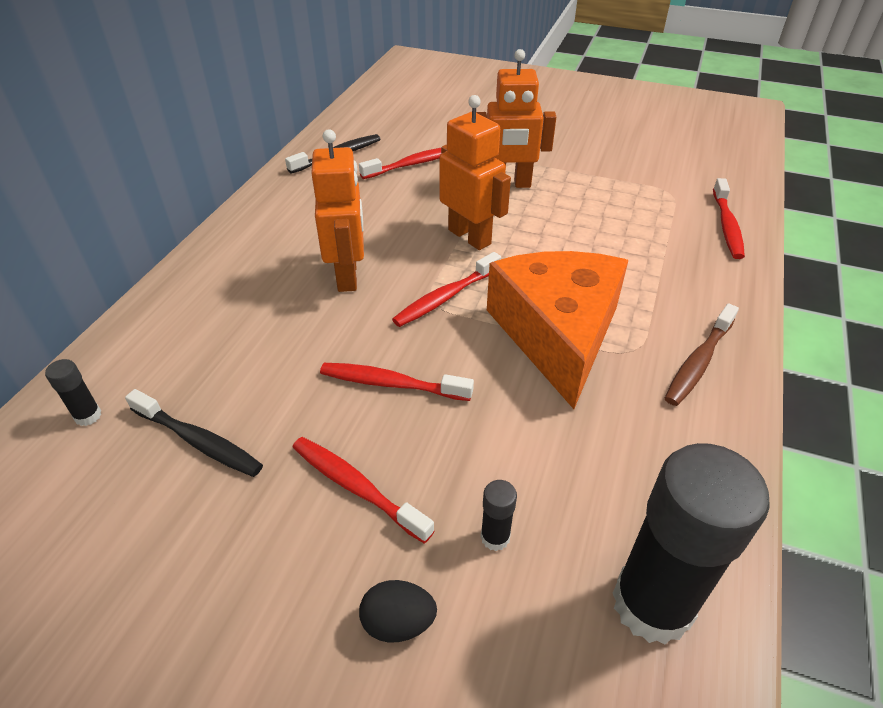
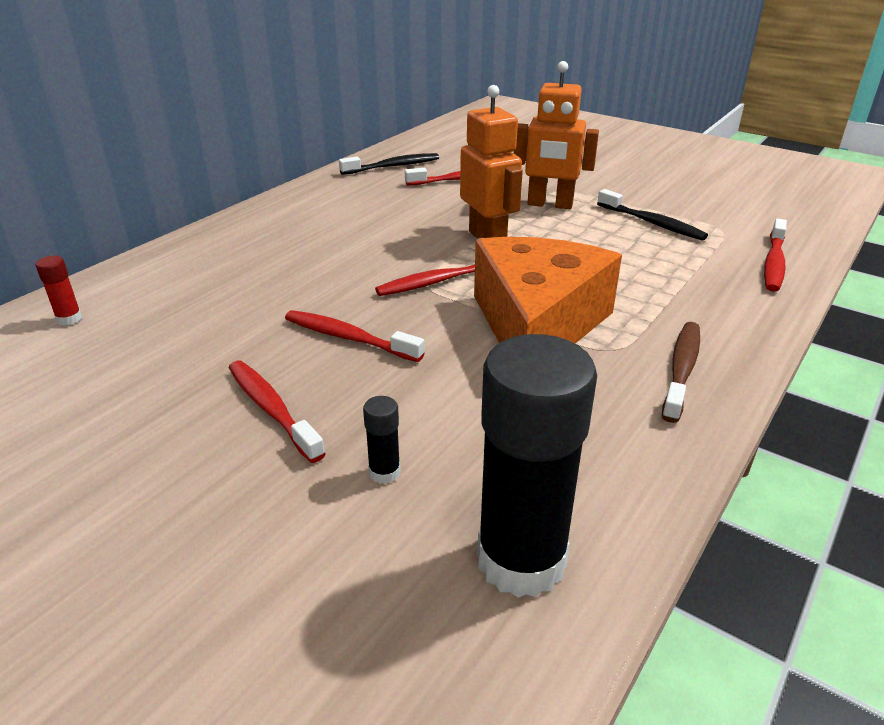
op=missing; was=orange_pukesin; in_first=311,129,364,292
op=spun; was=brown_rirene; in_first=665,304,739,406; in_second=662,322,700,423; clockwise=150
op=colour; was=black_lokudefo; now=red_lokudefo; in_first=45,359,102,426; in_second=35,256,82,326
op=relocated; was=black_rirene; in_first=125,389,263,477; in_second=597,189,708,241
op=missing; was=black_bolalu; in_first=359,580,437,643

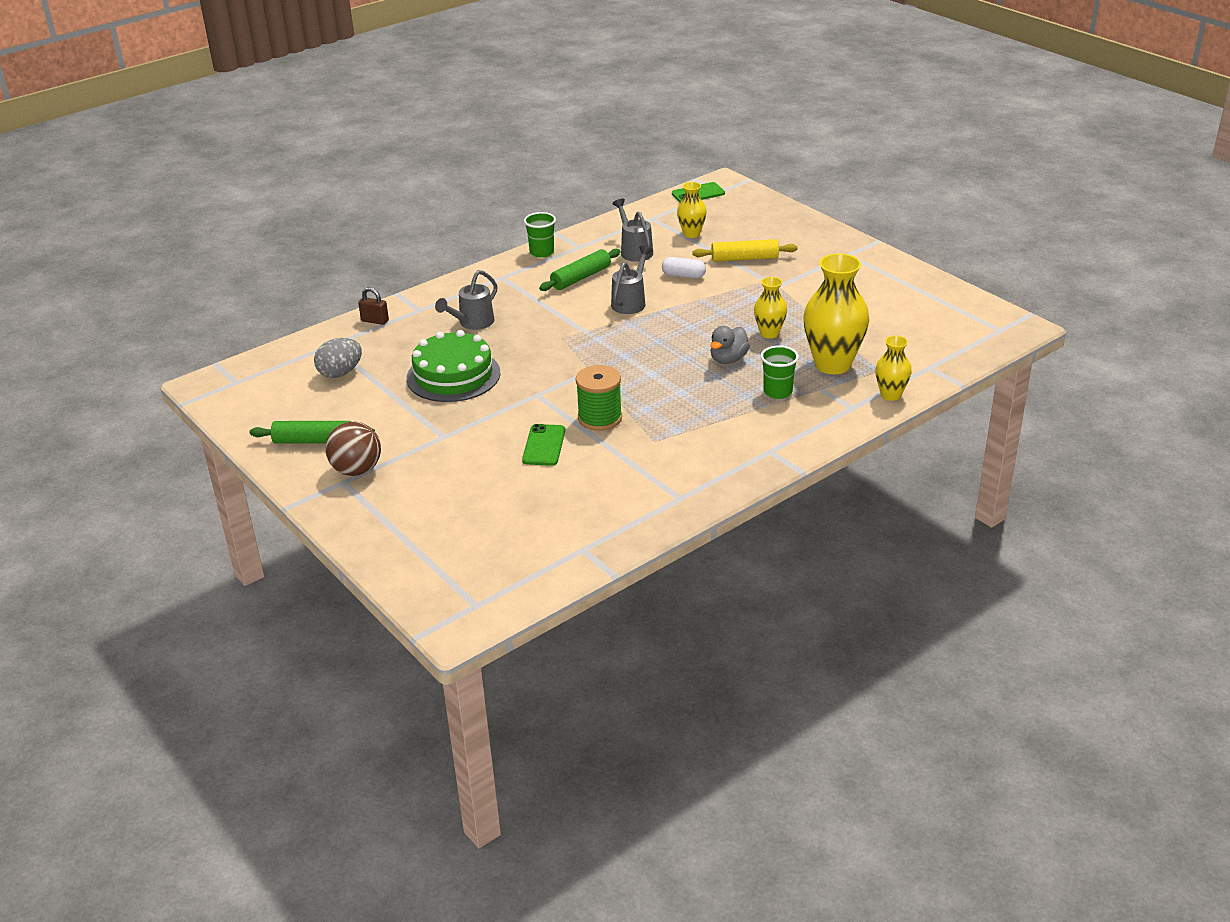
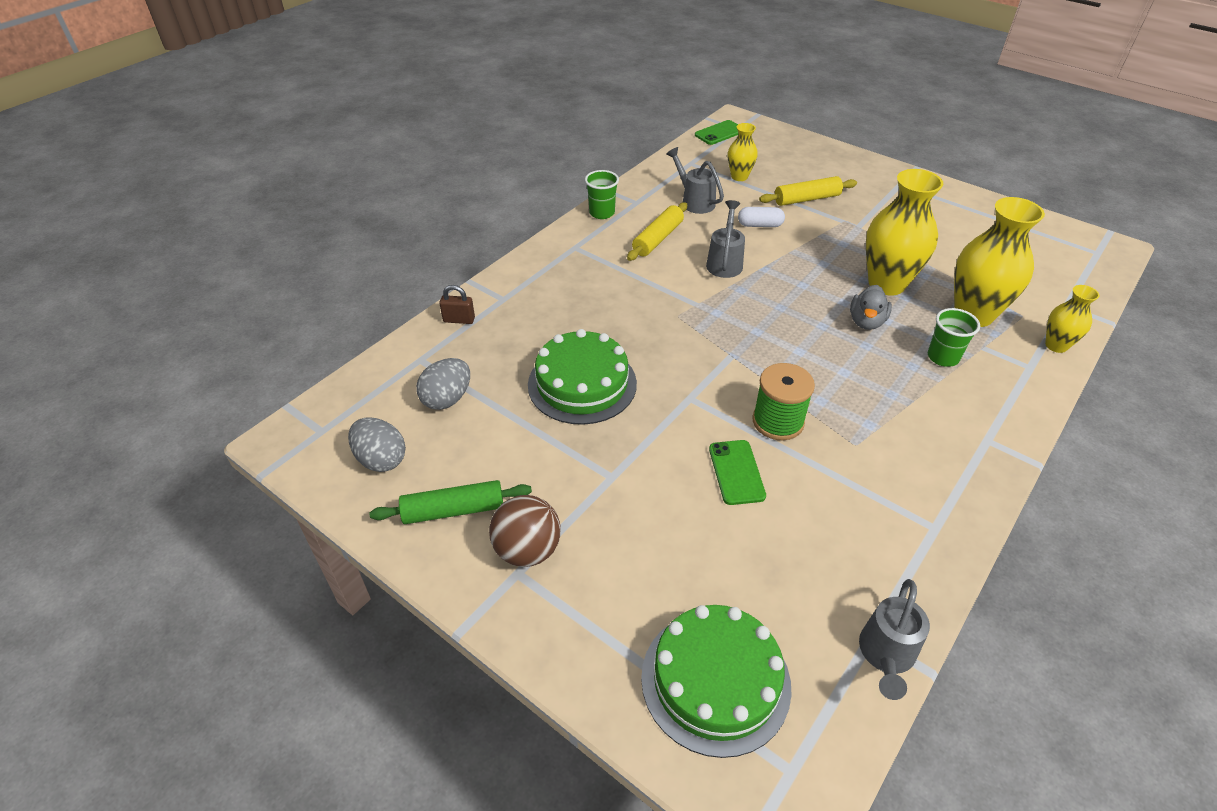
op=colour; was=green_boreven; now=yellow_boreven; in_first=539,249,621,291; in_second=627,202,687,261
op=relocated; was=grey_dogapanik; in_first=435,270,498,330; in_second=859,579,930,700
op=size; was=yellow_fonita; in_first=754,277,787,339; in_second=866,169,943,296; ratio=1.87
op=appeared; now=grey_bolalu; in_second=348,417,406,472
op=appeared; now=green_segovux; in_second=641,605,792,758

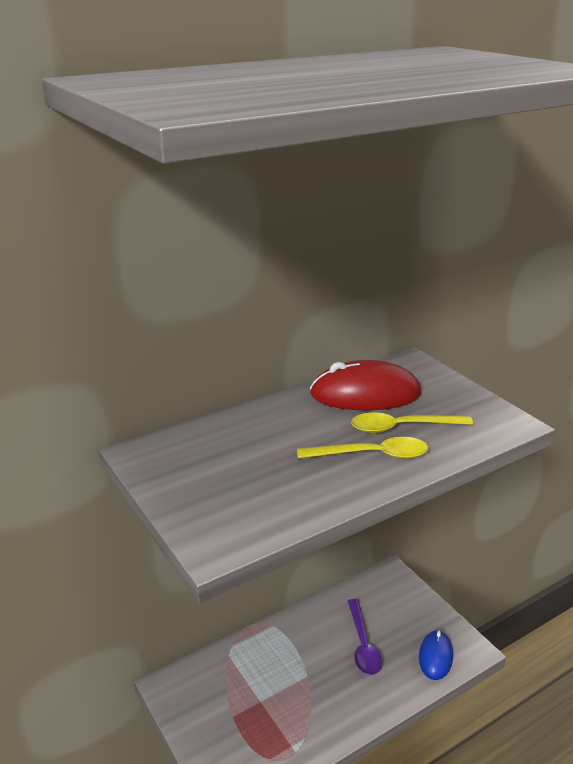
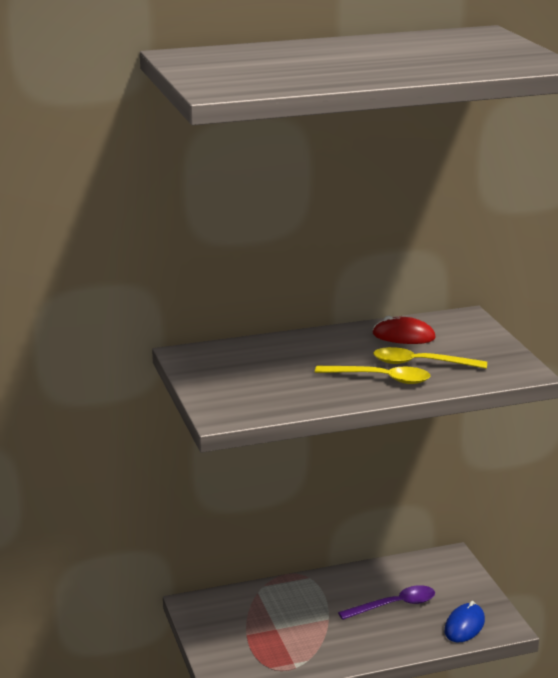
op=size; was=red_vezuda; in_first=310,360,421,410; in_second=372,316,436,344; ratio=0.6
op=spun; was=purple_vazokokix; in_first=348,599,382,675; in_second=338,585,435,620; clockwise=-120

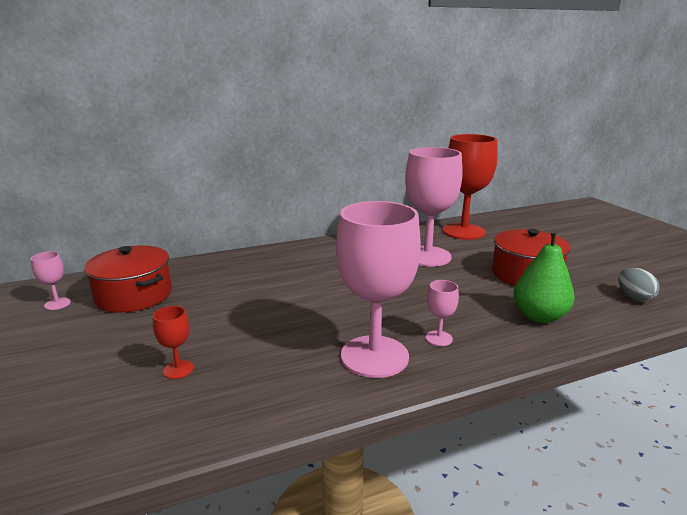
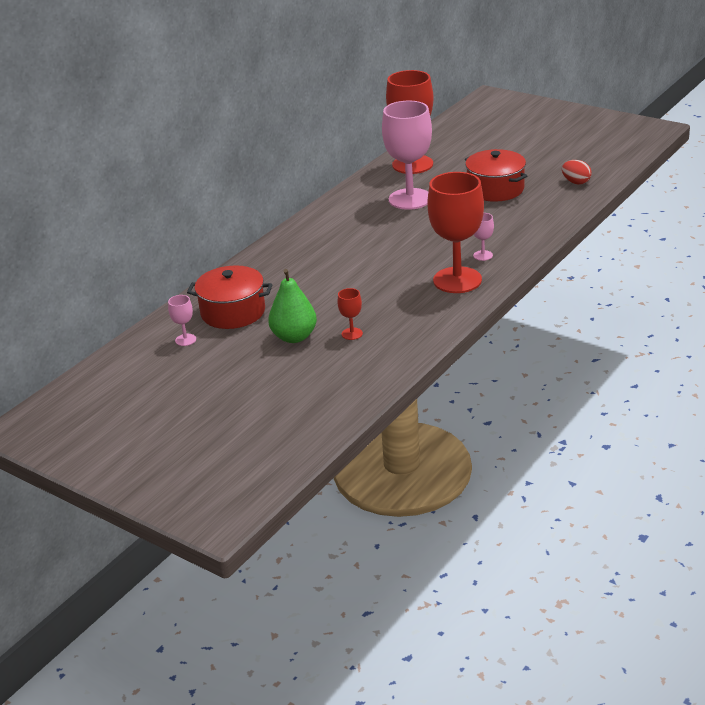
op=colour; was=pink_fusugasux; now=red_fusugasux; in_first=336,201,421,378; in_second=427,172,484,293
op=relocated; was=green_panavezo; in_first=514,230,575,323; in_second=268,269,317,343
op=colour; was=grey_bolalu; now=red_bolalu; in_first=618,268,660,302; in_second=562,160,592,185

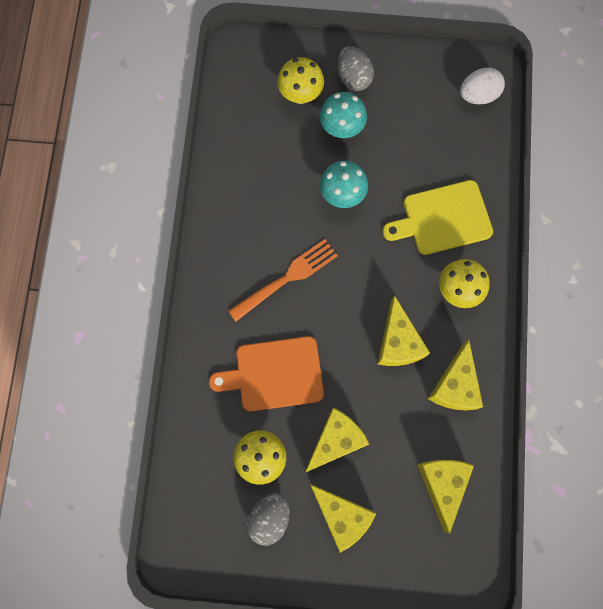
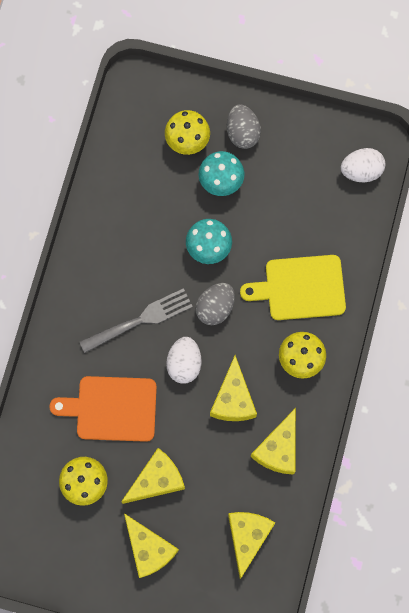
op=colour; was=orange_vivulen; now=grey_vivulen; in_first=228,239,338,321; in_second=80,288,193,353
op=relocated; was=grey_bolalu; in_first=247,493,290,546; in_second=195,283,235,325
op=appeared; now=white_bolalu; in_second=166,337,202,384

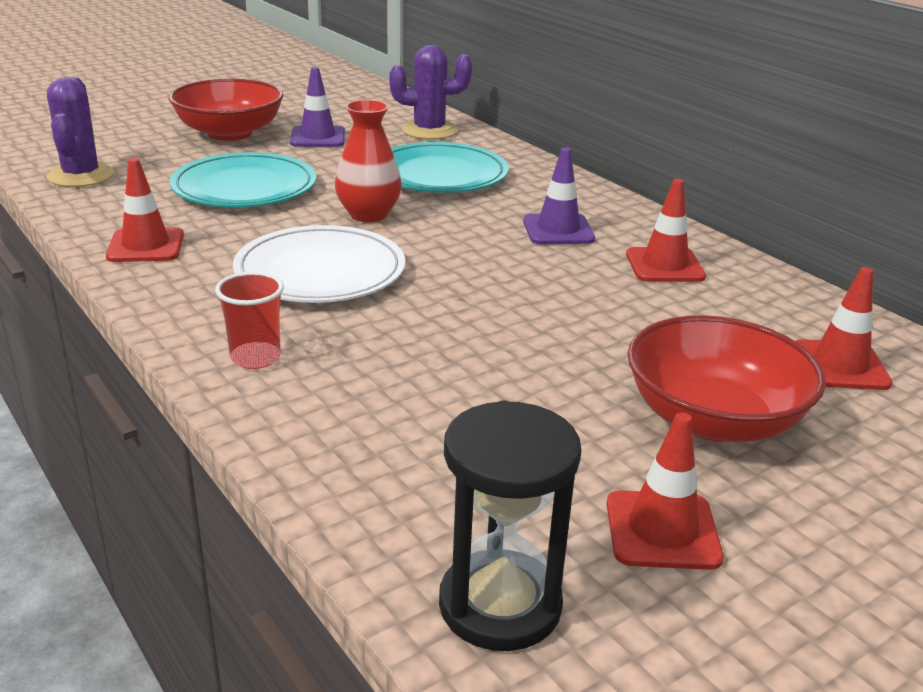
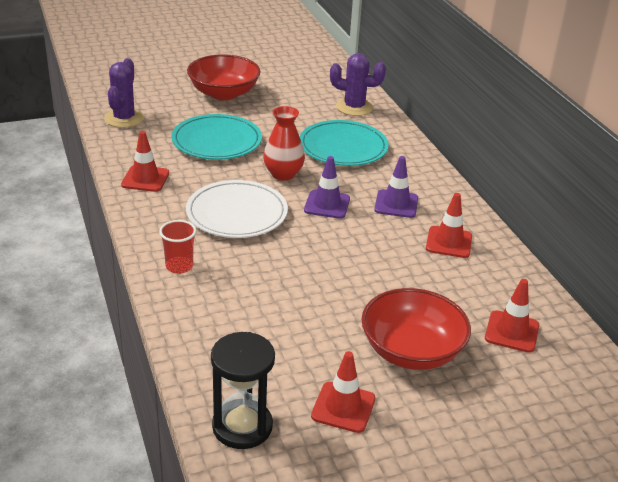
op=relocated; was=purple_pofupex; in_first=290,67,345,147; in_second=304,156,350,219

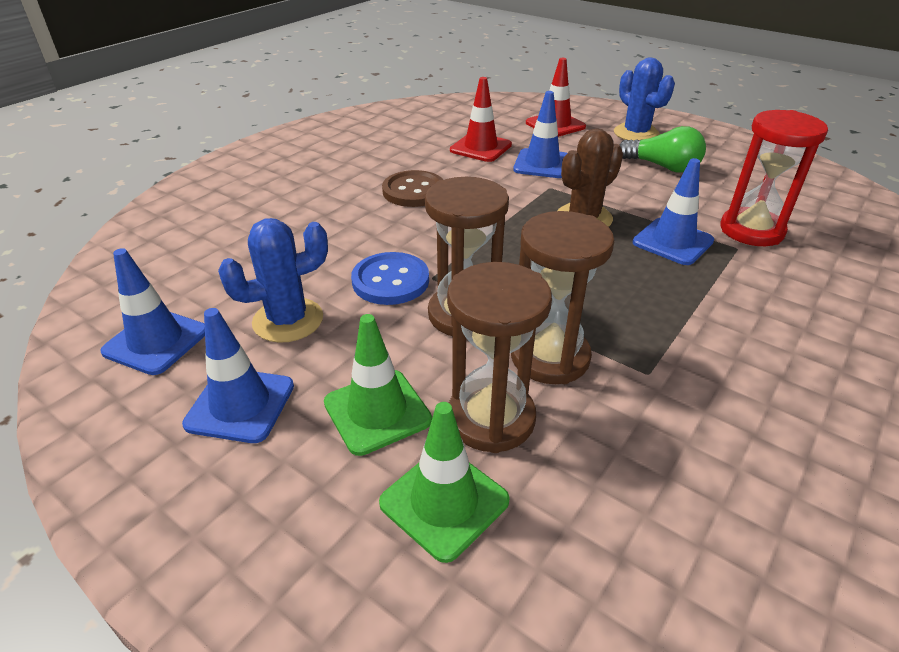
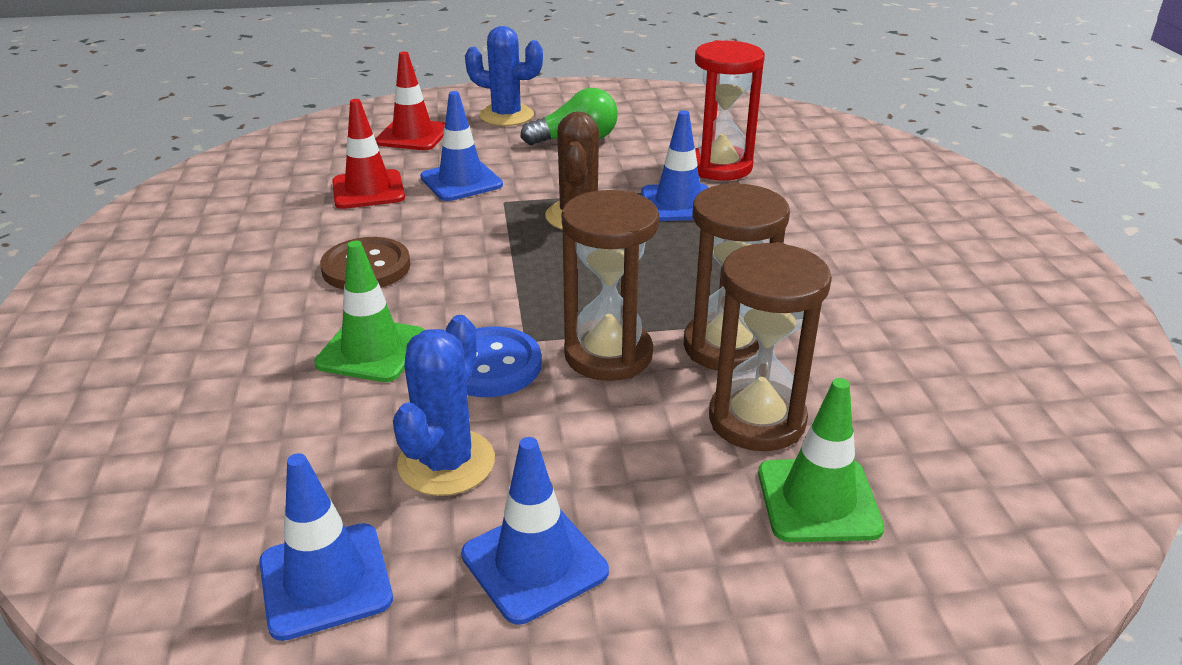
op=relocated; was=green_pofupex; in_first=324,314,432,456; in_second=314,241,425,382

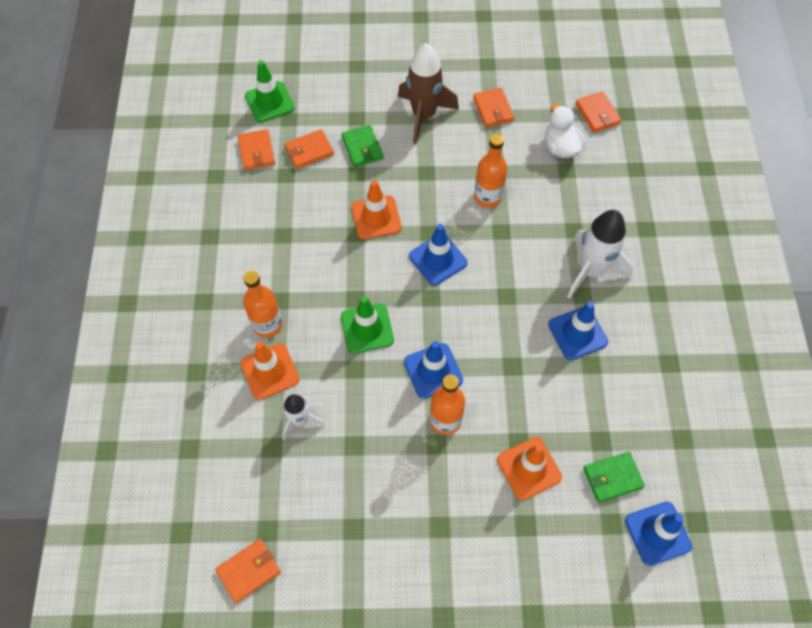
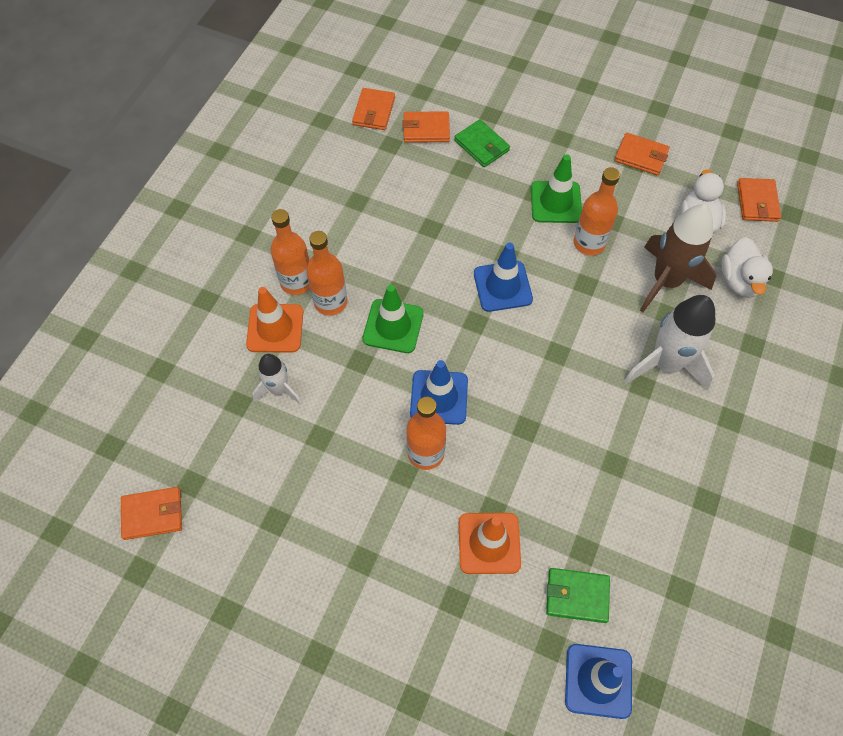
op=relocated; was=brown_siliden; in_first=398,43,459,144; in_second=640,205,716,312
op=relocated; was=green_pofupex; in_first=245,60,295,122; in_second=531,154,582,223
op=spun; was=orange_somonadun; in_first=473,88,515,128; in_second=614,133,670,176; clockwise=-75
op=spun; was=green_somonadun; in_first=341,125,383,167; in_second=454,119,510,167; clockwise=-45
op=missing; was=orange_pofupex; in_first=352,180,402,239
op=missing; was=blue_pofupex; in_first=548,301,608,360
op=appeared; now=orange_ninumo; in_second=306,231,347,315
op=appeared; now=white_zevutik; in_second=721,237,773,298

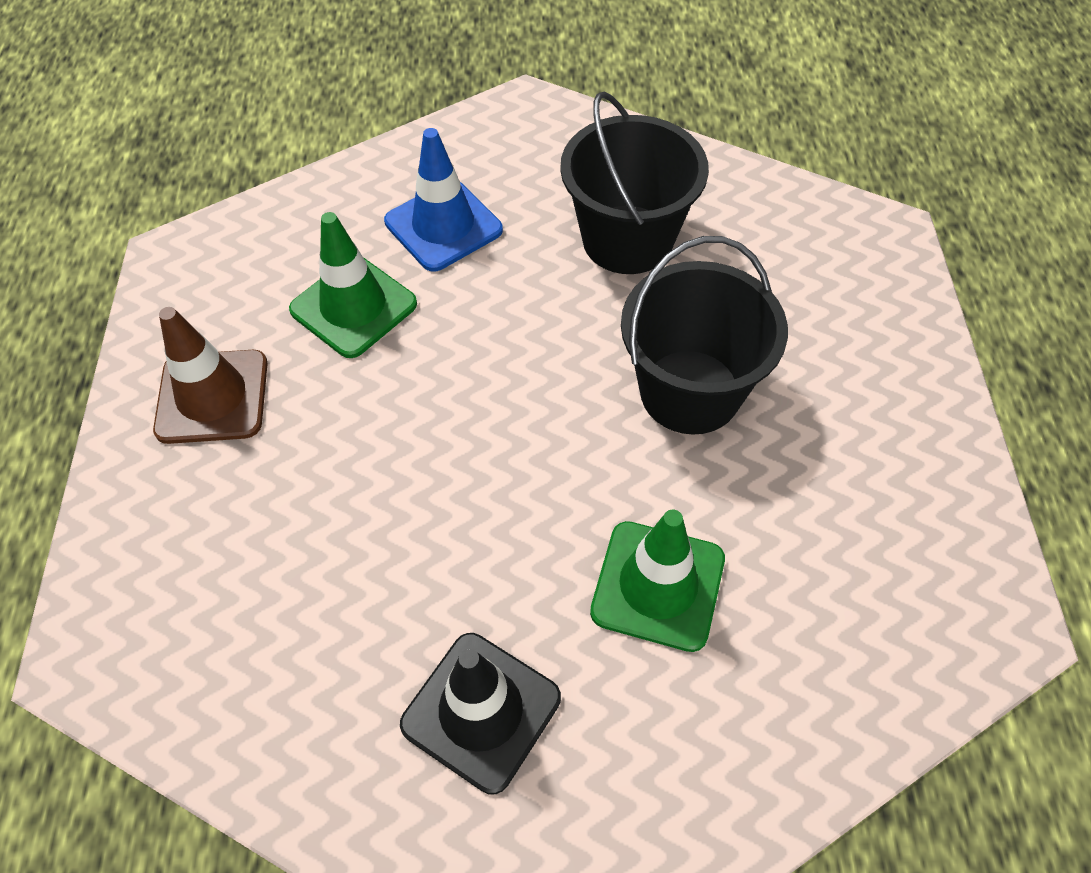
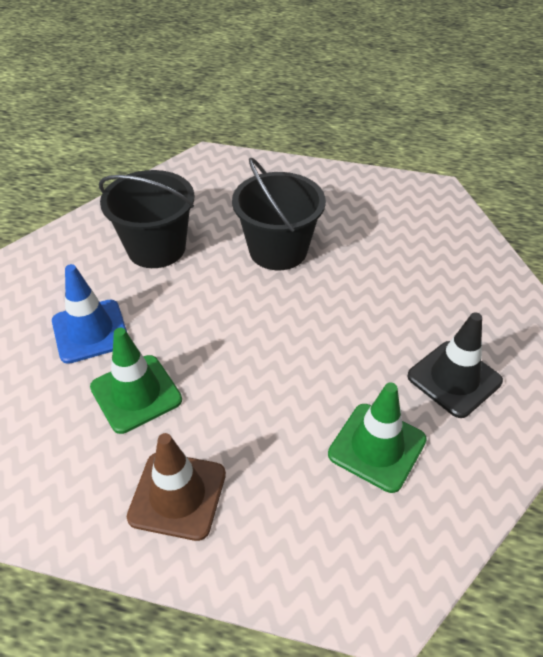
op=relocated; was=green_pofupex; in_first=590,509,725,652; in_second=328,383,427,493

